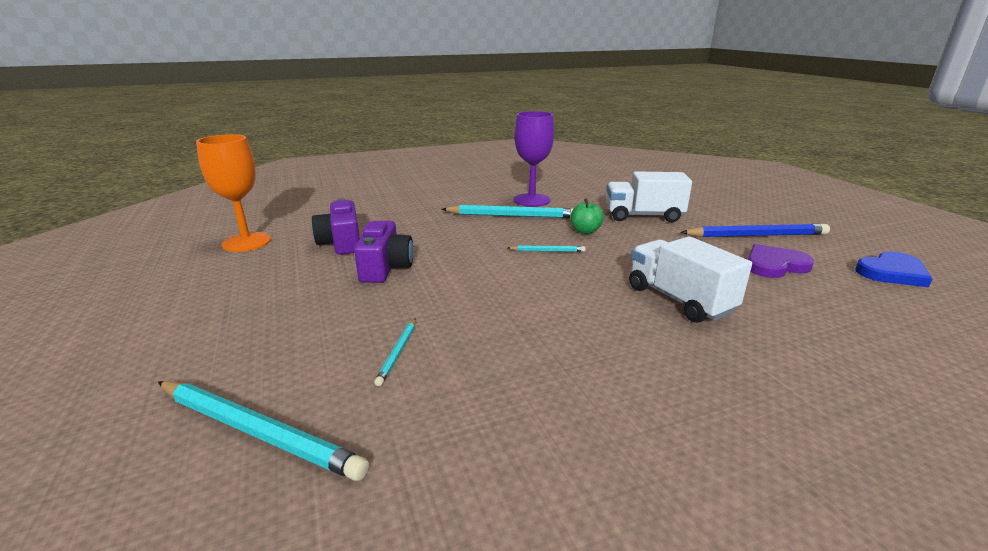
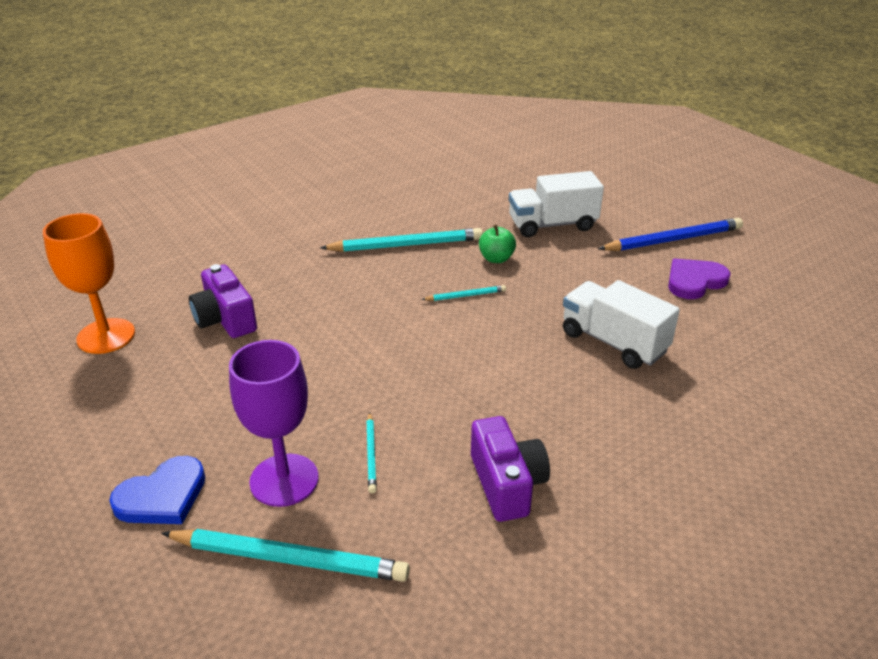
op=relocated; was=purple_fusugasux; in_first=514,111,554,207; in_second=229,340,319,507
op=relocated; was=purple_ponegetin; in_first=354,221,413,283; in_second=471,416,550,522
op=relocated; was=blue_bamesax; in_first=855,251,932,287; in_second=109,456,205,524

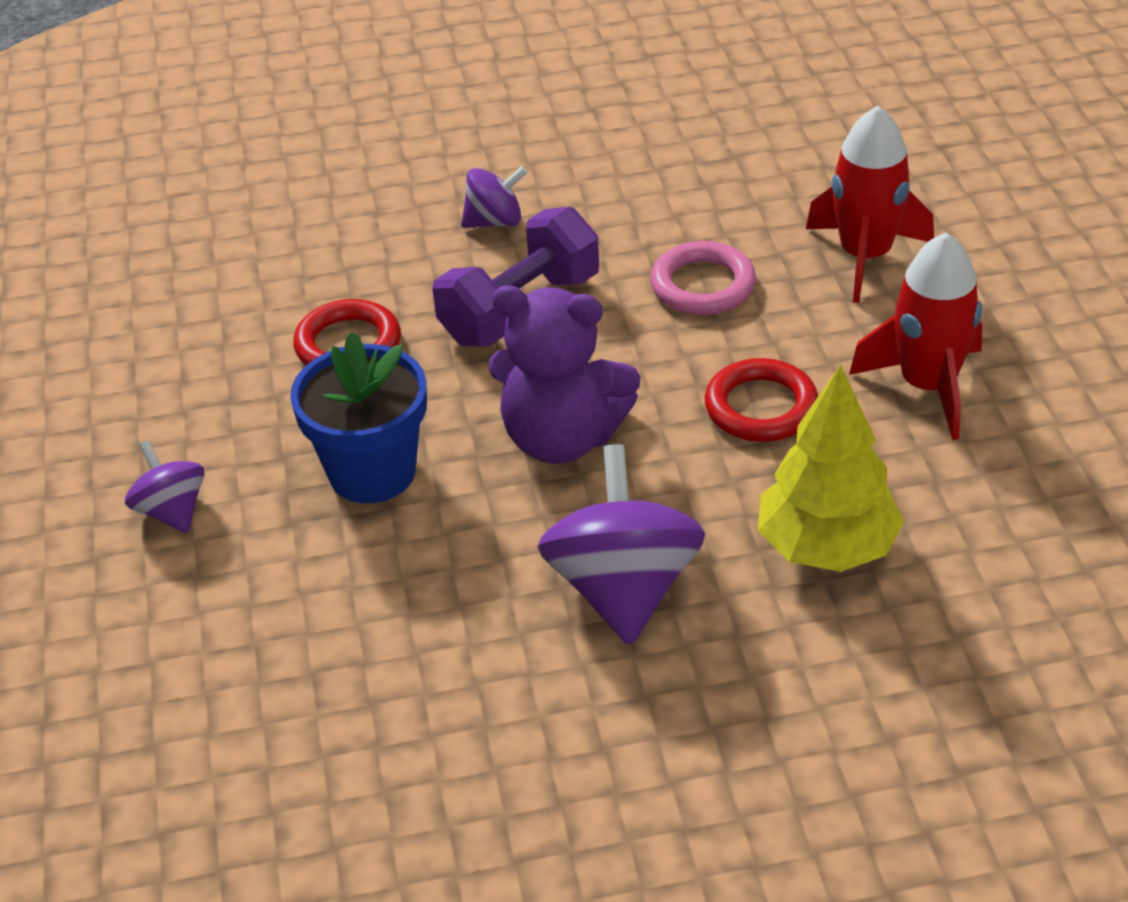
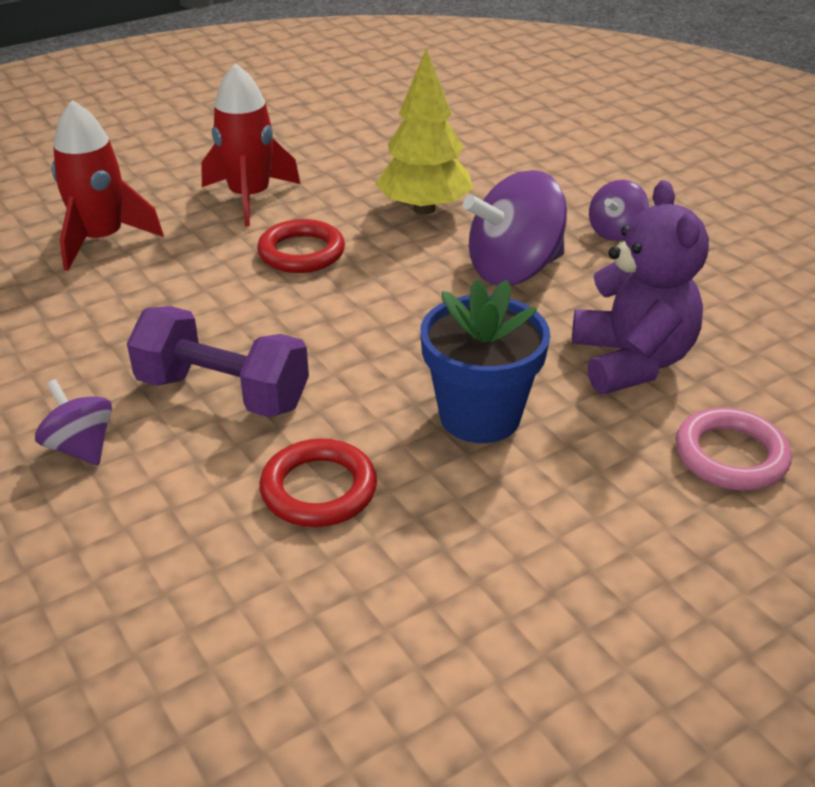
op=relocated; was=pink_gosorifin; in_first=650,241,756,315; in_second=675,407,792,491
op=relocated; was=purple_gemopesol; in_first=488,285,640,464; in_second=572,180,709,394
op=relocated; was=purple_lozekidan; in_first=125,440,204,534; in_second=589,180,649,241

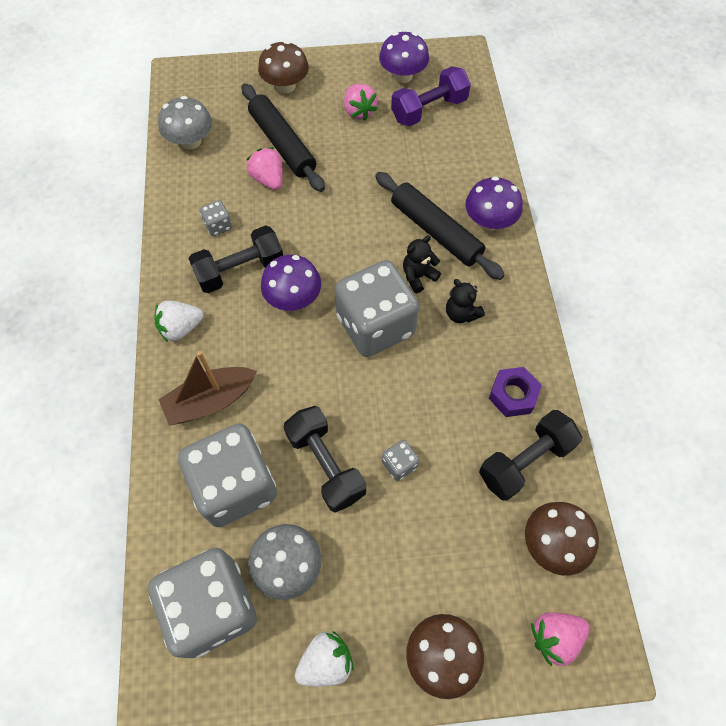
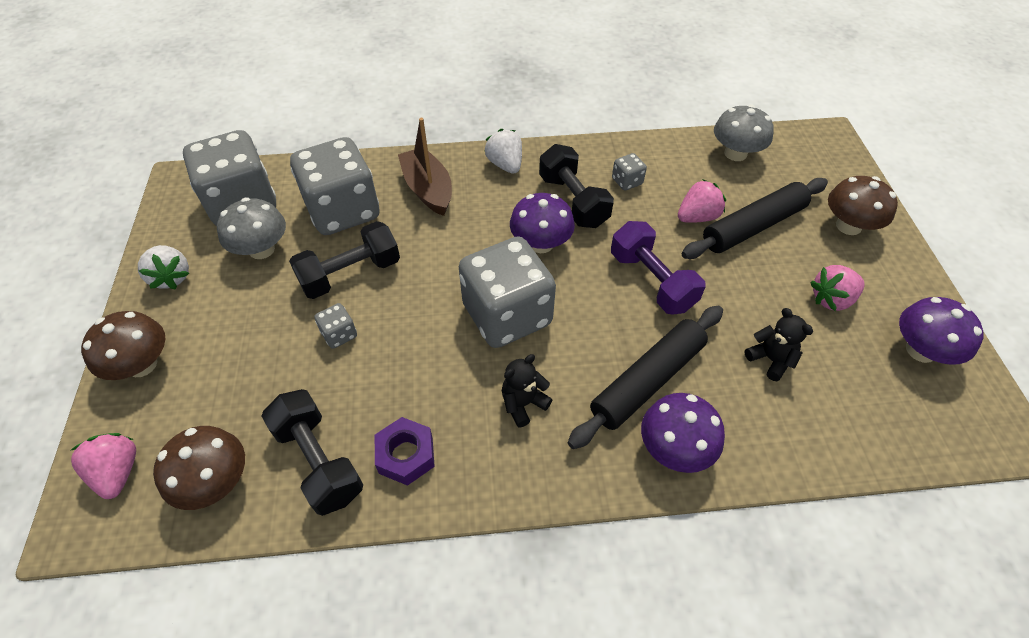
op=relocated; was=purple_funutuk; in_first=391,66,471,126; in_second=611,221,706,315
op=relocated; was=black_gemopesol; in_first=403,235,441,293; in_second=745,308,813,381

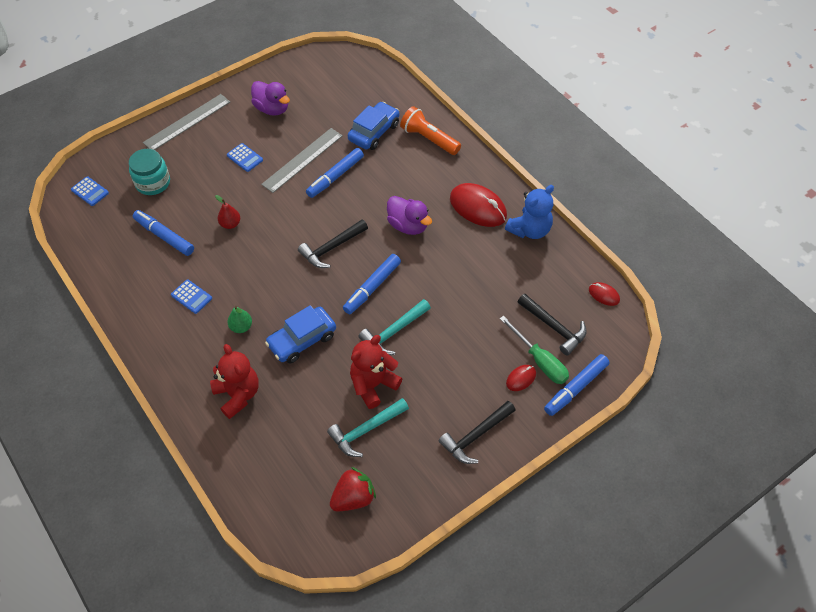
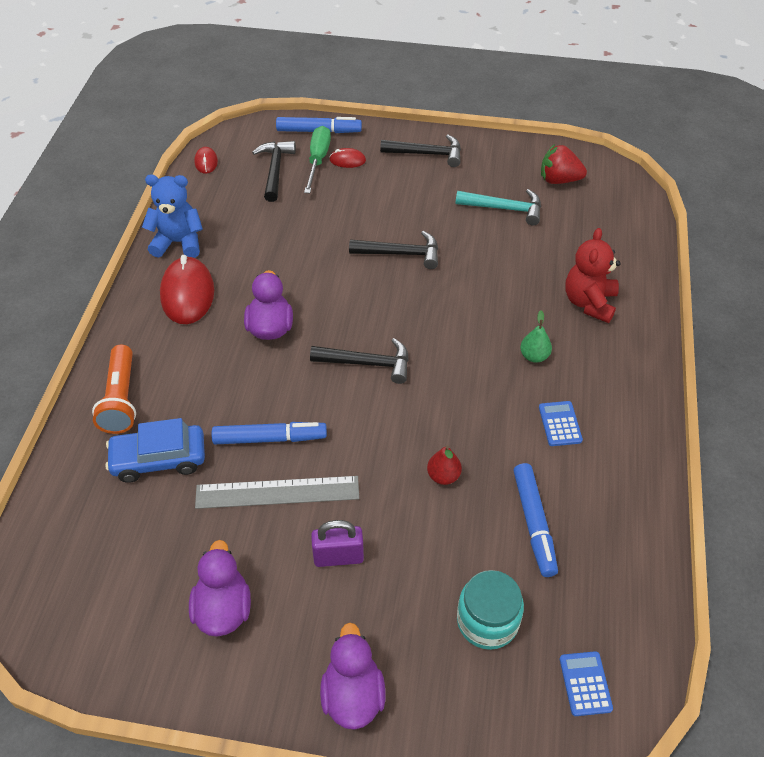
op=exchanged; was=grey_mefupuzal; now=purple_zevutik; in_first=143,94,230,150; in_second=320,623,385,730
op=exchanged; was=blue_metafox; now=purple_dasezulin; in_first=227,143,263,172; in_second=311,520,364,567
op=missing; was=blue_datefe; in_first=343,254,401,314
op=colour; was=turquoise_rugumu; now=black_rugumu; in_first=358,299,431,355; in_second=349,231,438,269
op=missing; was=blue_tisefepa; in_first=265,305,336,364
op=missing; was=red_gemopesol; in_first=350,335,402,409

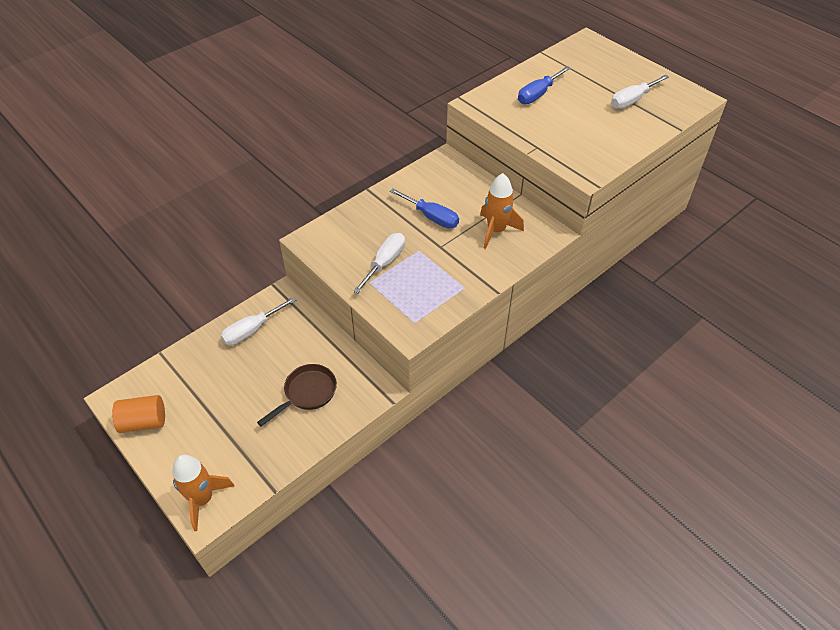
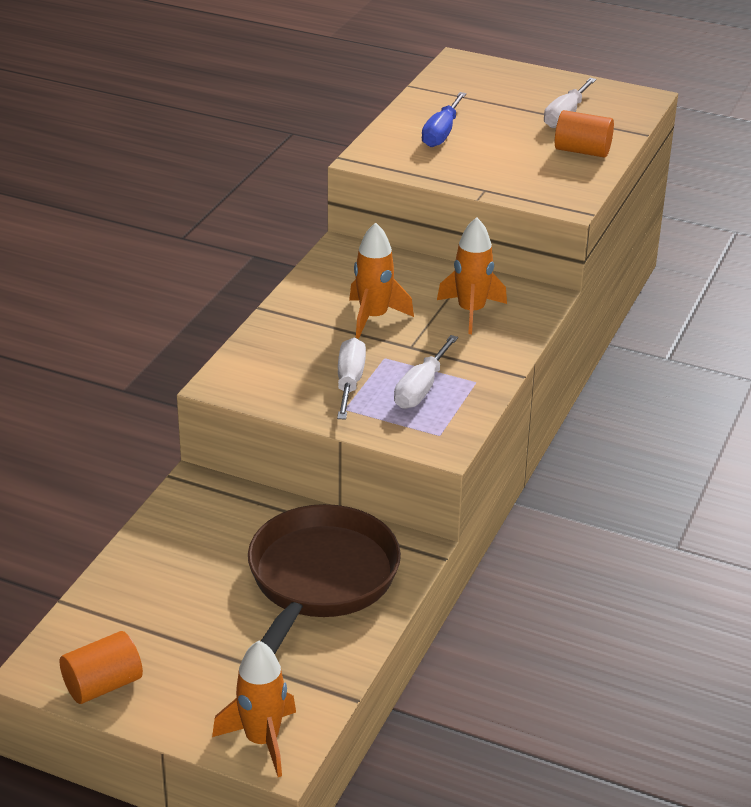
op=exchanged; was=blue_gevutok; now=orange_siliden; in_first=390,188,459,228; in_second=349,223,414,339
op=relocated; was=white_gevutok; in_first=221,297,296,345; in_second=394,335,458,409
op=size; was=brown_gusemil; in_first=257,364,337,426; in_second=248,504,401,654; ratio=1.91
op=appeared; now=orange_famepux; in_second=555,110,614,157

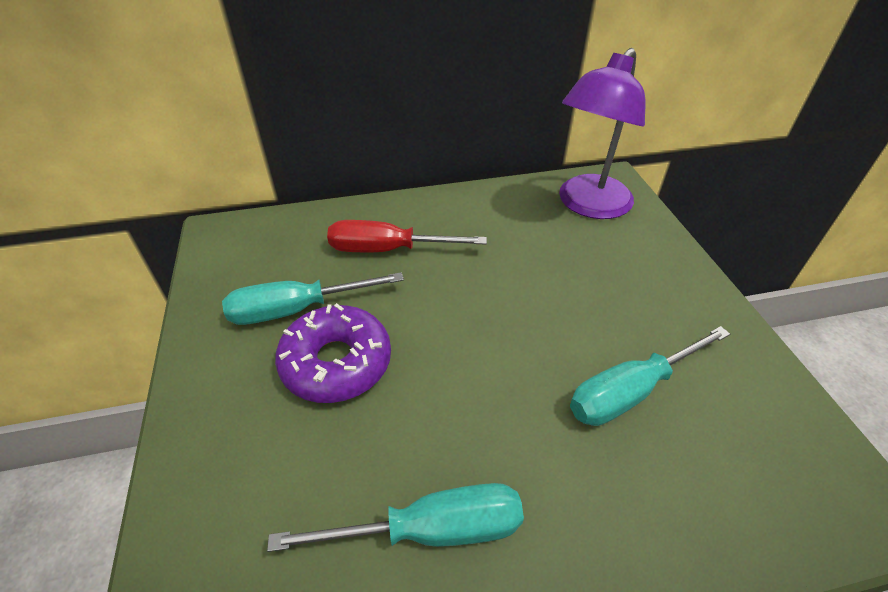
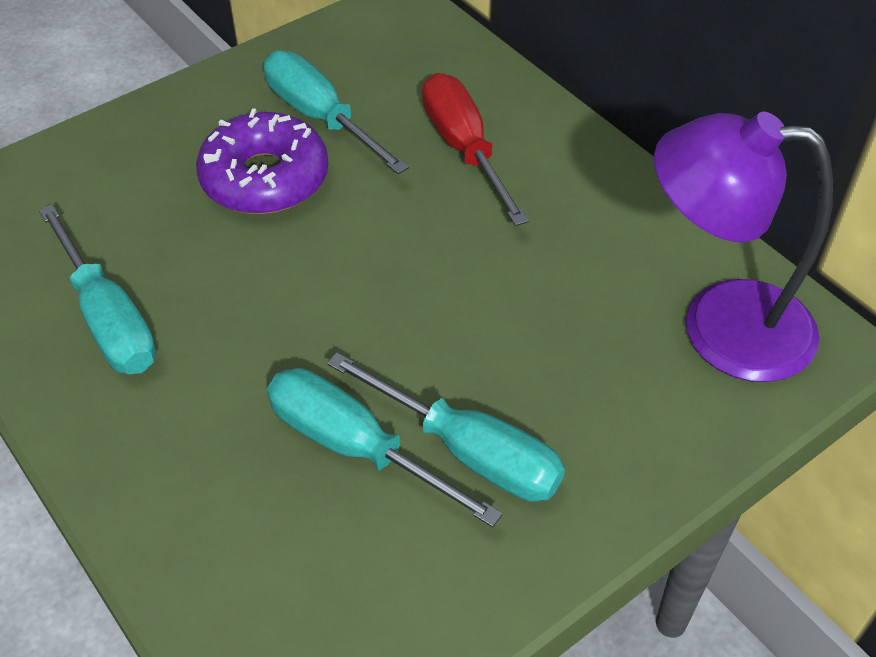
op=appeared; now=turquoise_gevutok; in_second=327,352,565,502

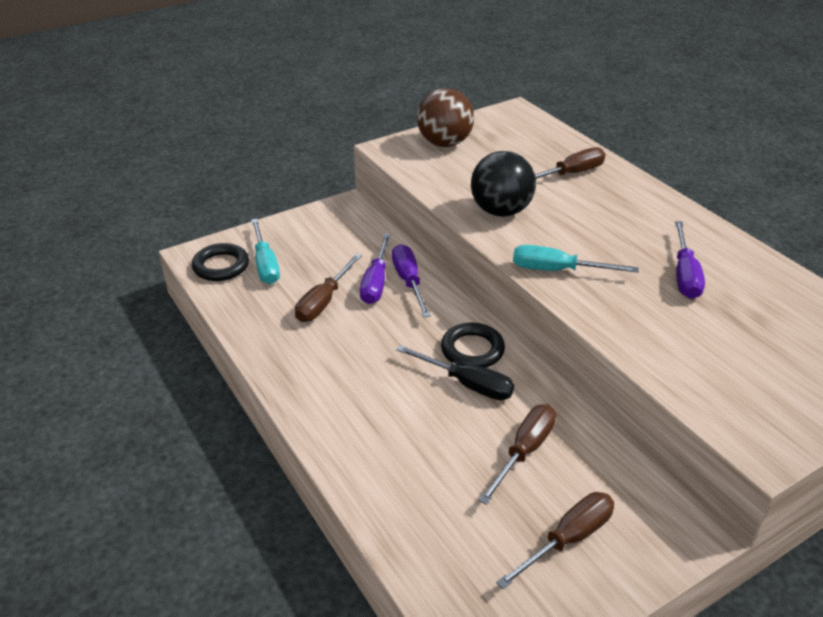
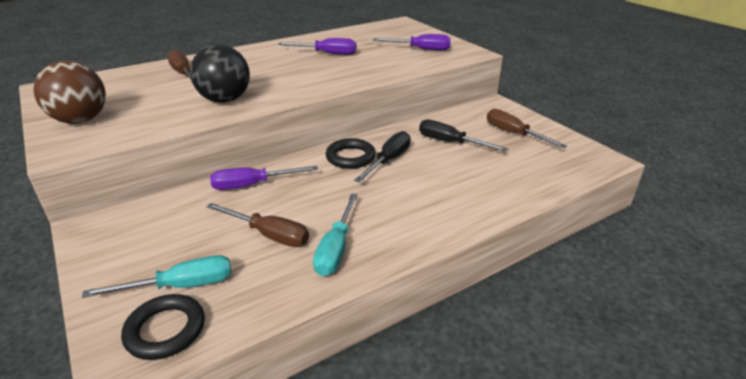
op=relocated; was=purple_gevutok; in_first=360,233,391,304; in_second=373,34,451,51
op=relocated; was=turquoise_gevutok; in_first=513,245,639,273; in_second=313,194,358,276
op=colour; was=brown_gevutok; now=black_gevutok; in_first=479,404,556,505; in_second=419,119,508,152

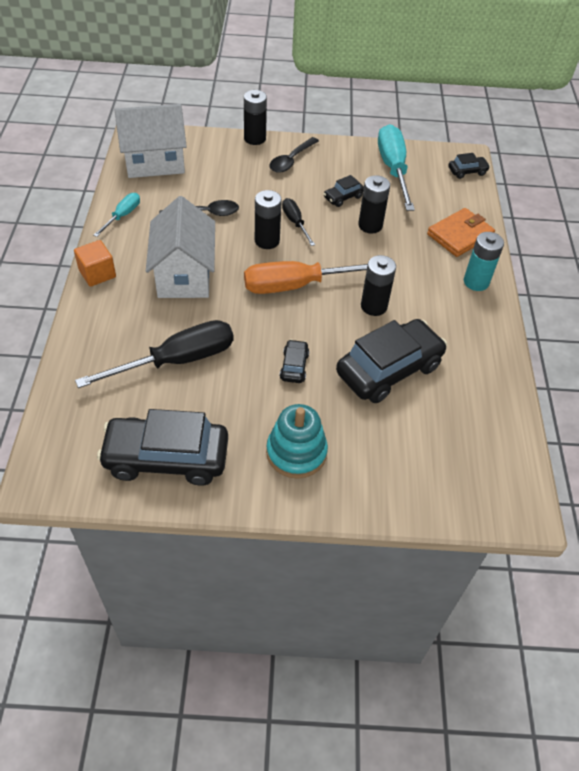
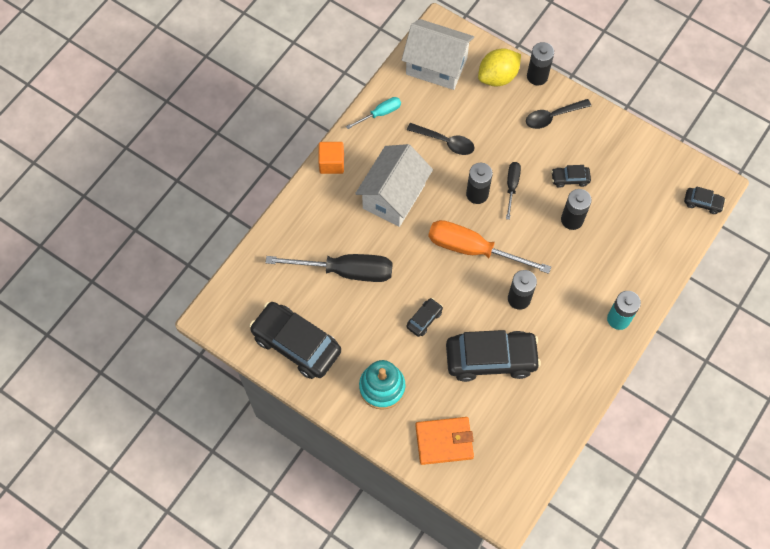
op=missing; was=turquoise_gevutok; in_first=378,124,415,211
op=relocated; was=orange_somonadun; in_first=427,208,495,257; in_second=415,417,474,465
op=appeared; now=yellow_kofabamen; in_second=478,48,521,86

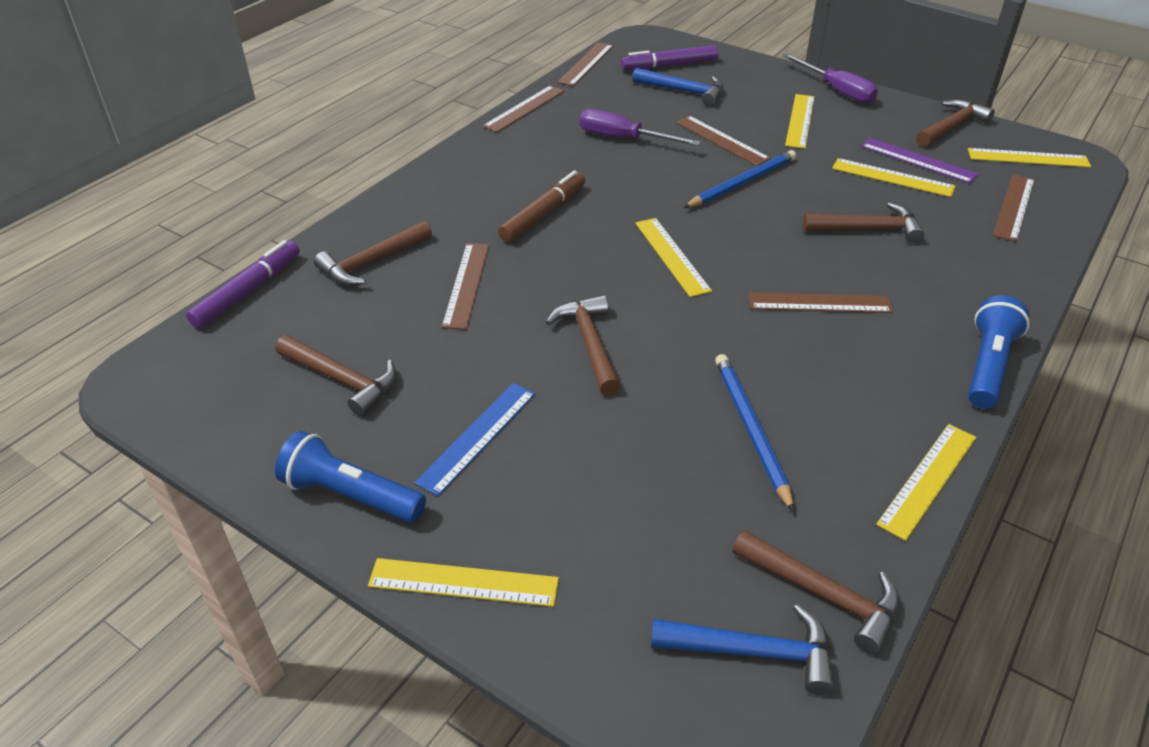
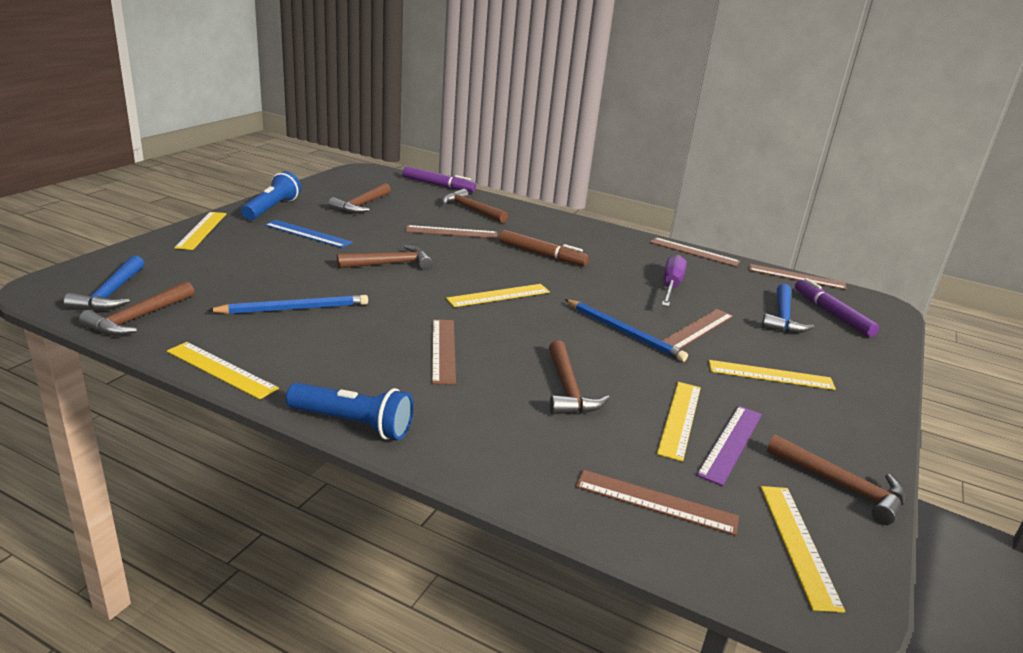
op=missing; was=purple_gevutok; in_first=783,54,878,103

